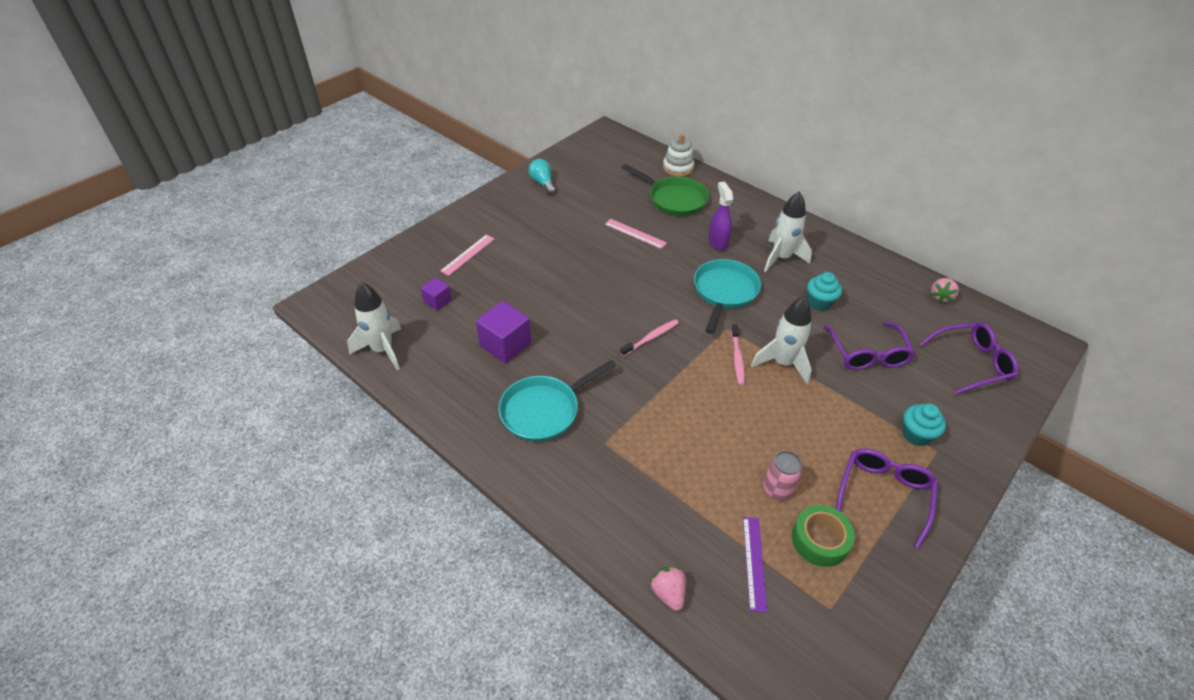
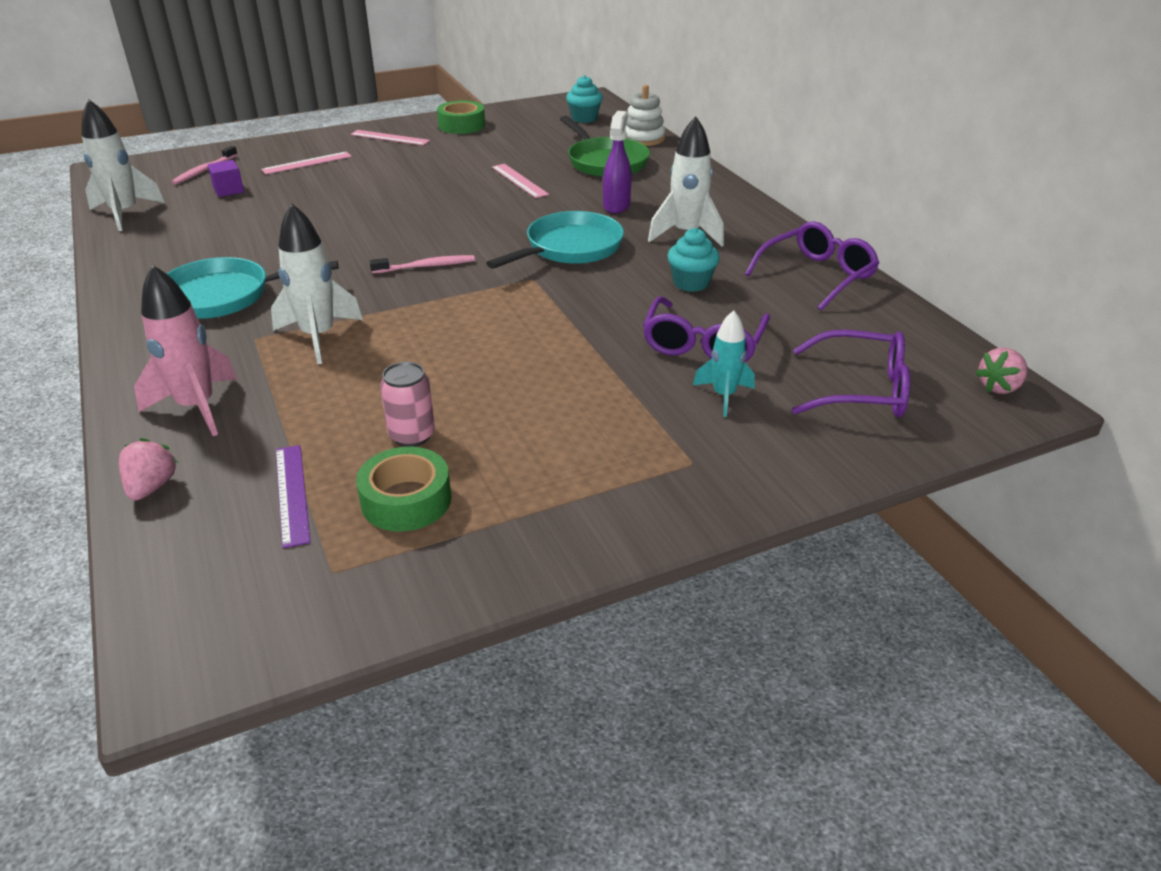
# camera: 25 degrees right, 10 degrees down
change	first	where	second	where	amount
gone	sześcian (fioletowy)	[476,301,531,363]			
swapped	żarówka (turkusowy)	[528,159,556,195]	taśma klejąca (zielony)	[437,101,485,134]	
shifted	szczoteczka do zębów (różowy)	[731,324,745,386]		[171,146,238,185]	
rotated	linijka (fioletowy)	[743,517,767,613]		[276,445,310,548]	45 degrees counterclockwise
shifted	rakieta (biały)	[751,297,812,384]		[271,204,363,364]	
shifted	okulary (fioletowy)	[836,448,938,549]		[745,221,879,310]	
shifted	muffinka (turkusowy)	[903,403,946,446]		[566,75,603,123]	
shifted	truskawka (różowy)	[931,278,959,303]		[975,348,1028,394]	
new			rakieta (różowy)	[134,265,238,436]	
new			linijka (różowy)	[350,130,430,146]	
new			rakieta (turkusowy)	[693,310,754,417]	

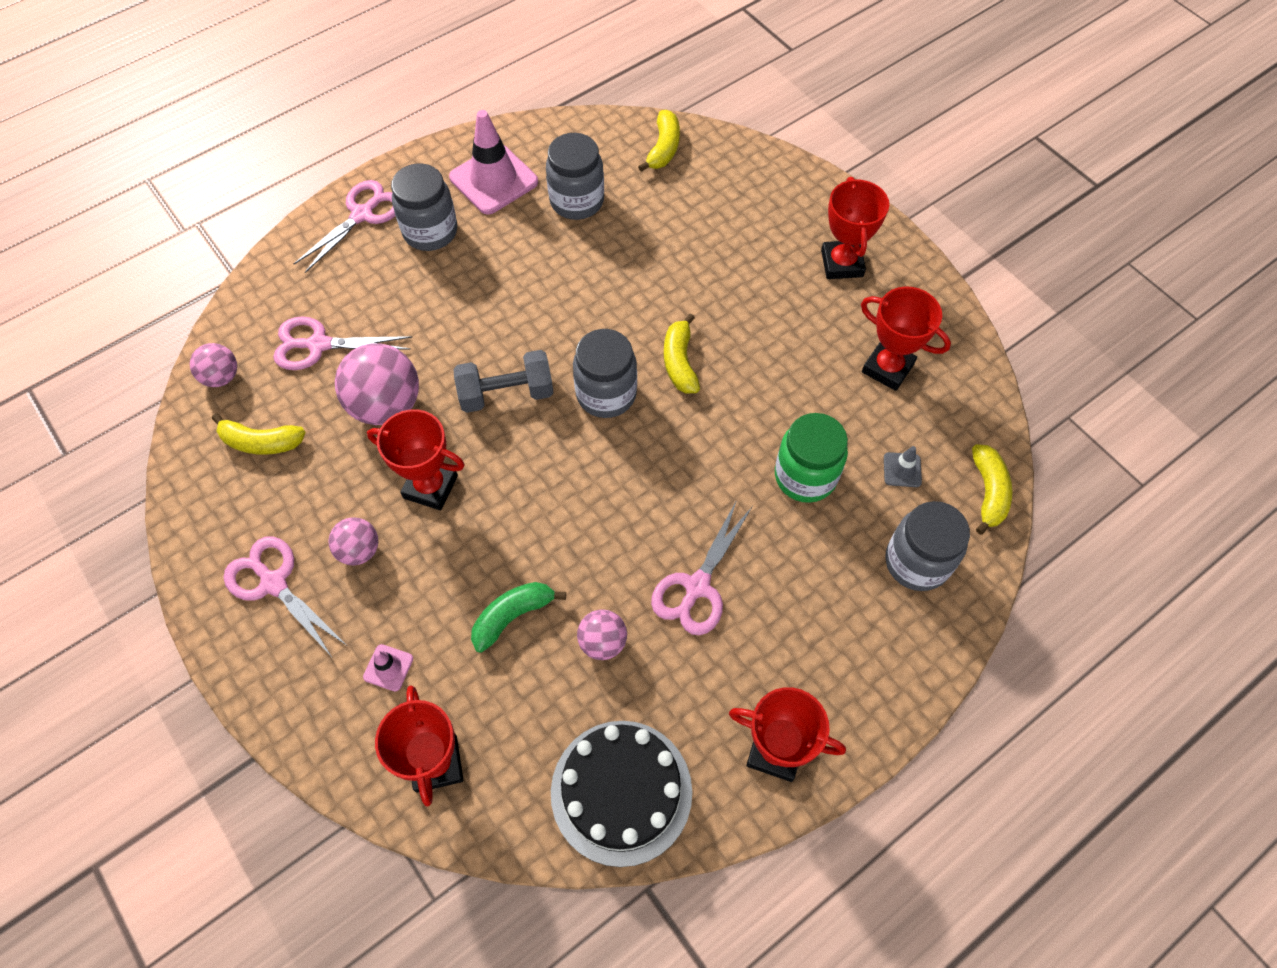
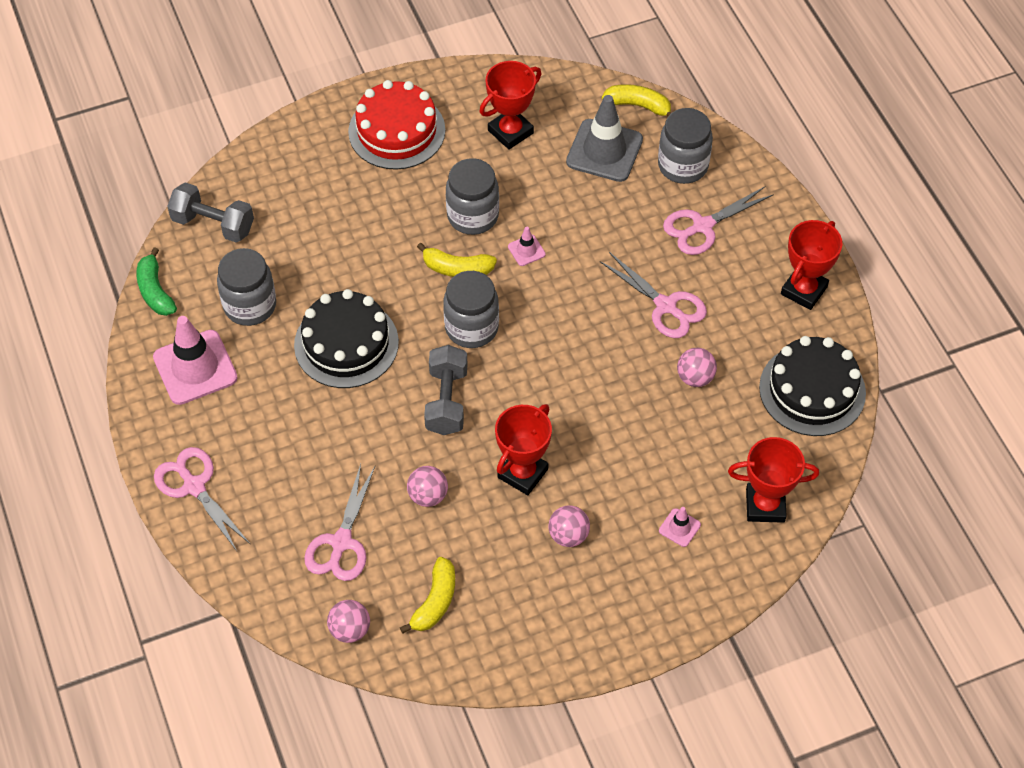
# camera: 75 degrees left, 5 degrees down
change	first	where	second	where	amount
shifted	nożyczki (różowy)	[224,536,346,657]		[663,186,774,255]	
scaled	piłka (różowy)	[335,343,419,425]		[407,466,448,507]	x0.56
shifted	słoik (szary)	[391,163,457,251]		[446,158,499,235]	
shifted	banan (zielony)	[471,582,566,653]		[137,247,177,316]	
swapped	banan (żółty)	[638,110,680,172]	hantel (szary)	[167,182,254,243]	
gone	słoik (zielony)	[775,413,848,503]			
swapped	puchar (czerwony)	[821,177,889,279]	tort (czerwony)	[348,80,445,170]	
scaled	pachołek (szary)	[884,446,922,487]		[566,95,643,182]	x2.21
new			tort (czarny)	[294,289,399,388]	
new			pachołek (różowy)	[508,227,546,266]	

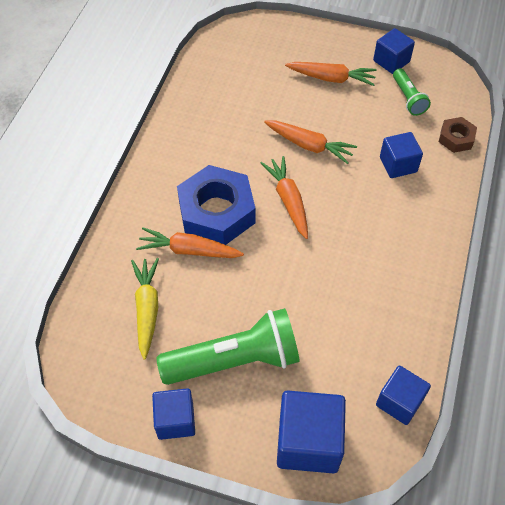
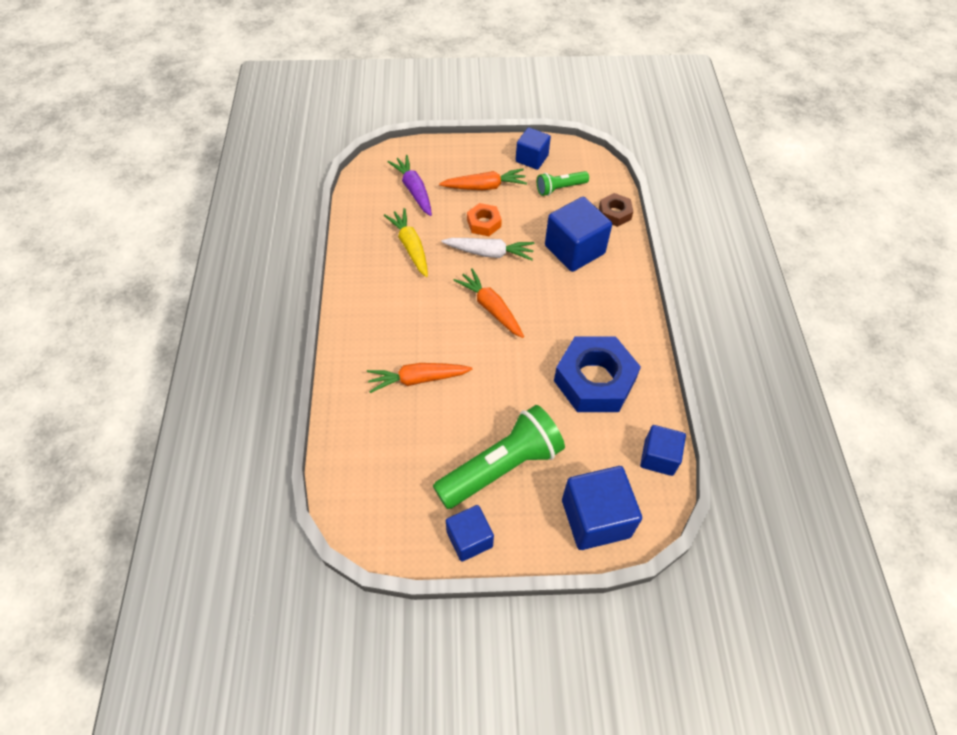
# camera: 20 degrees left, 0 degrees up
change	first	where	second	where	amount
shifted	marchewka (żółty)	[131,258,159,360]		[384,208,428,277]	
shifted	nakrętka (niebieski)	[177,165,256,245]		[554,336,641,412]	
repainted	marchewka (pomarańczowy)	[264,120,357,164]	marchewka (biały)	[441,238,535,261]	
scaled	sześcian (niebieski)	[380,132,423,178]		[545,197,612,272]	x1.60
rotated	latarka (zielony)	[393,68,431,116]		[537,171,589,196]	105 degrees clockwise
new			marchewka (fioletowy)	[388,155,432,216]	
new			nakrętka (pomarańczowy)	[467,203,502,236]	

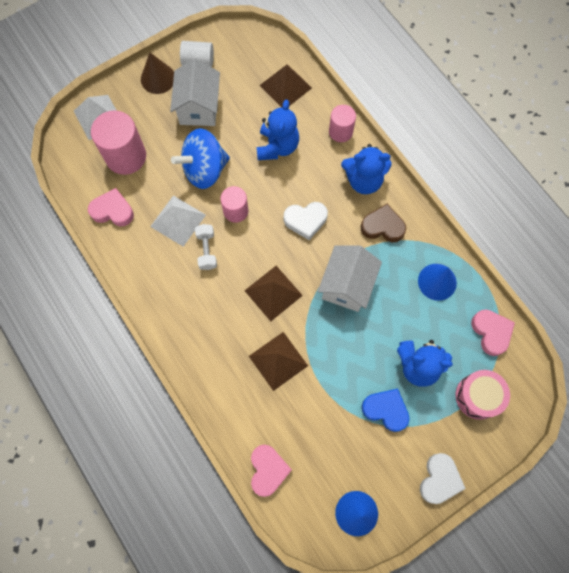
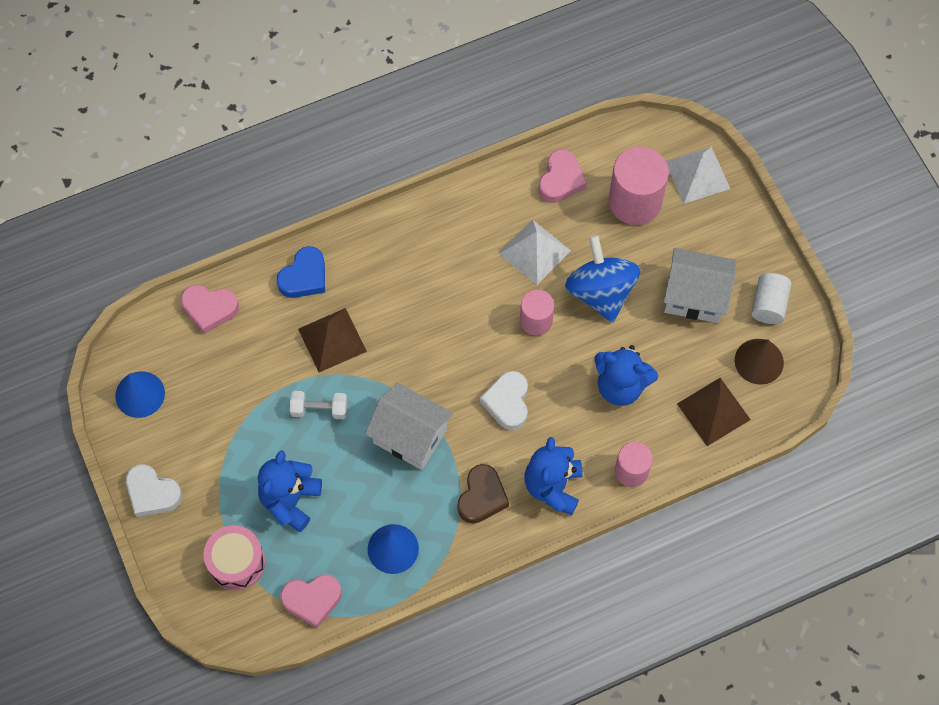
# camera: 100 degrees right, 5 degrees down
change	first	where	second	where	amount
shifted	stożek (brązowy)	[141,53,174,94]		[735,339,784,385]	
shifted	hantel (biały)	[195,224,217,270]		[290,391,347,419]	
gone	piramida (brązowy)	[244,266,303,321]			
shifted	serce (niebieski)	[362,389,410,432]		[276,246,325,298]	

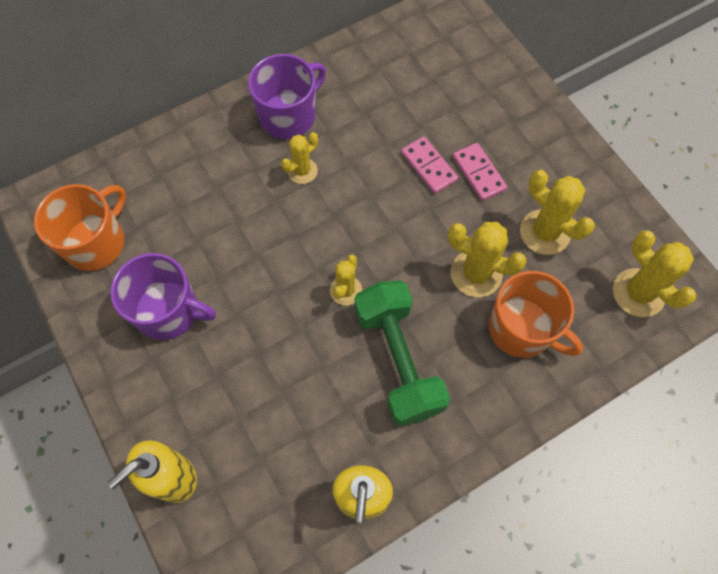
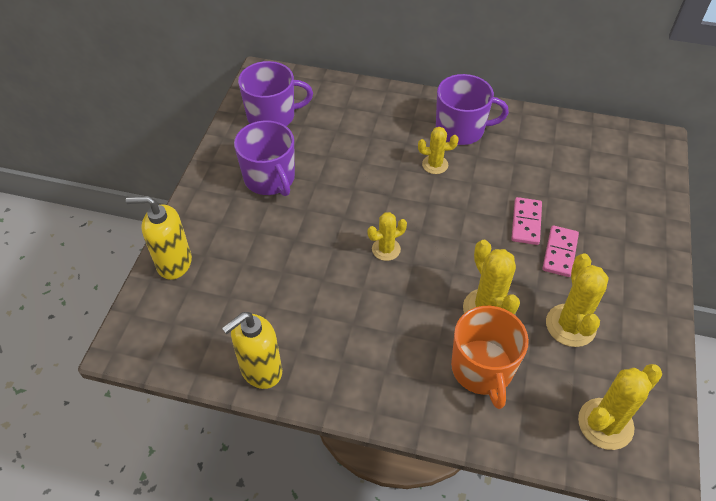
# camera: 45 degrees right, 15 degrees down
change	first	where	second	where	amount
repainted	kubek (pomarańczowy)	[34,184,126,271]	kubek (fioletowy)	[238,61,313,126]	
gone	hantel (zielony)	[354,280,450,426]			
rotated	kaktus (żółty)	[613,231,696,317]		[578,364,662,450]	45 degrees clockwise

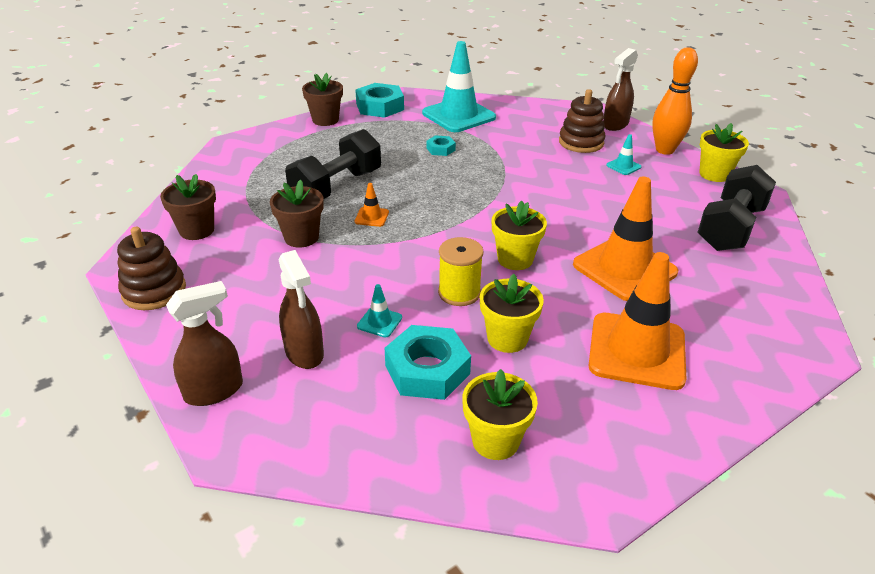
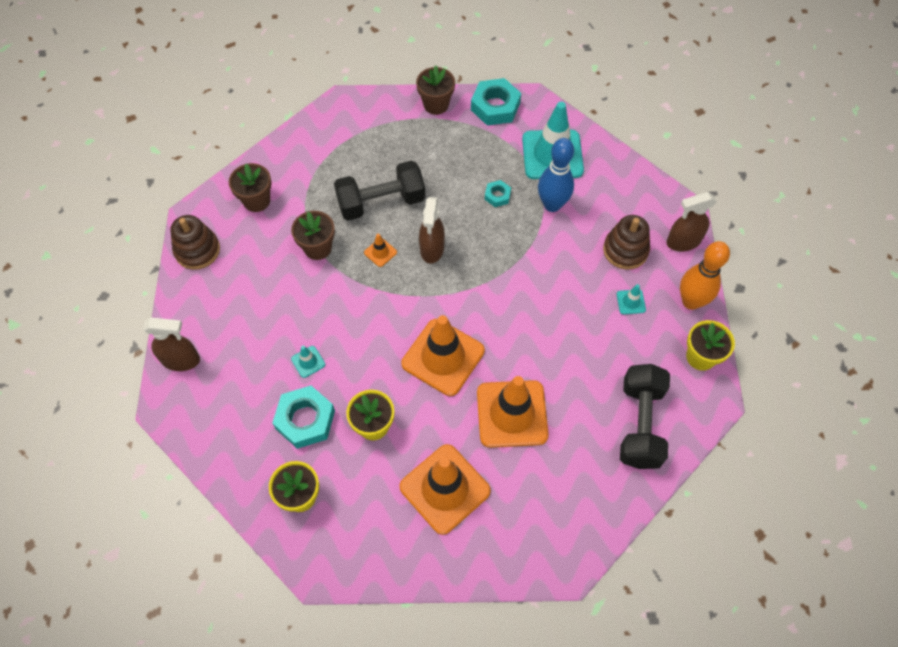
# camera: 35 degrees right, 25 degrees up
change	first	where	second	where	amount
shifted	spryskiwacz (brązowy)	[278,250,324,369]		[419,197,445,264]	
gone	szpulka (żółty)	[438,237,484,306]			
swapped	doniczka (żółty)	[492,201,547,270]	pachołek (pomarańczowy)	[401,315,485,396]	
rotated	hantel (czarny)	[697,165,776,251]		[620,364,670,469]	60 degrees counterclockwise
new			kręgiel (niebieski)	[538,138,574,212]	

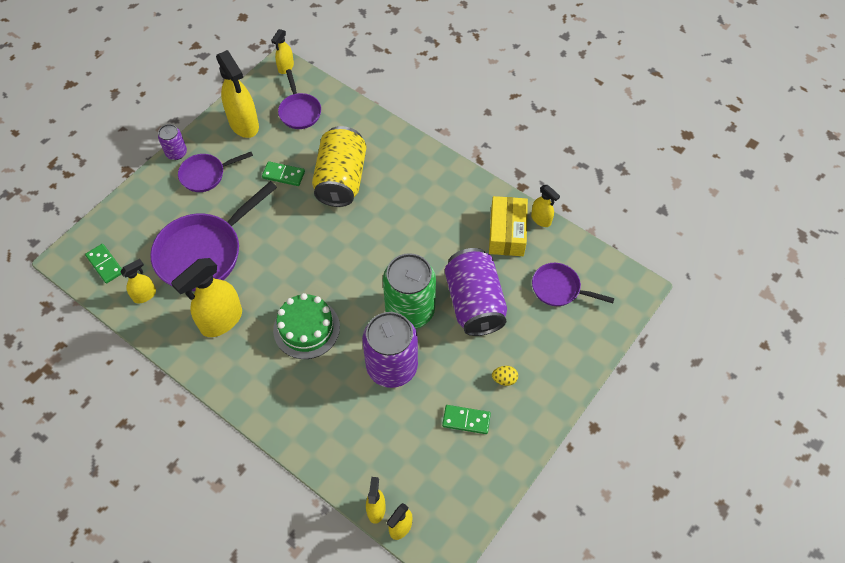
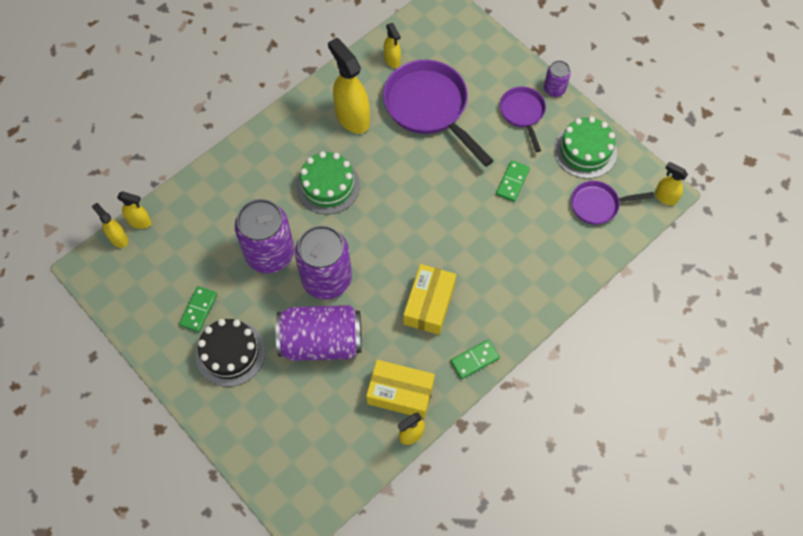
# camera: 100 degrees right, 5 degrees up
change	first	where	second	where	amount
shifted	kostka domina (zielony)	[85,244,122,284]		[450,339,500,379]	
swapped	spryskiwacz (żółty)	[216,50,259,138]	tort (zielony)	[554,116,617,179]	
gone	puszka (żółty)	[312,126,367,207]			
repainted	puszka (zielony)	[383,253,436,329]	puszka (fioletowy)	[295,225,352,299]	
swapped	jajko (żółty)	[492,366,518,386]	tort (czarny)	[196,319,265,387]	
gone	patelnia (fioletowy)	[532,263,614,306]			
new			pudełko (żółty)	[403,264,456,335]	

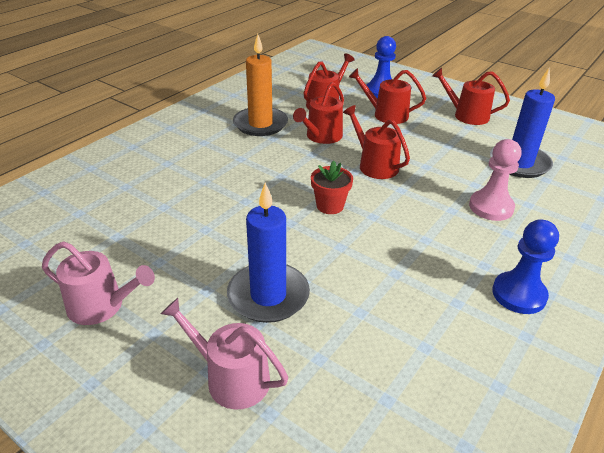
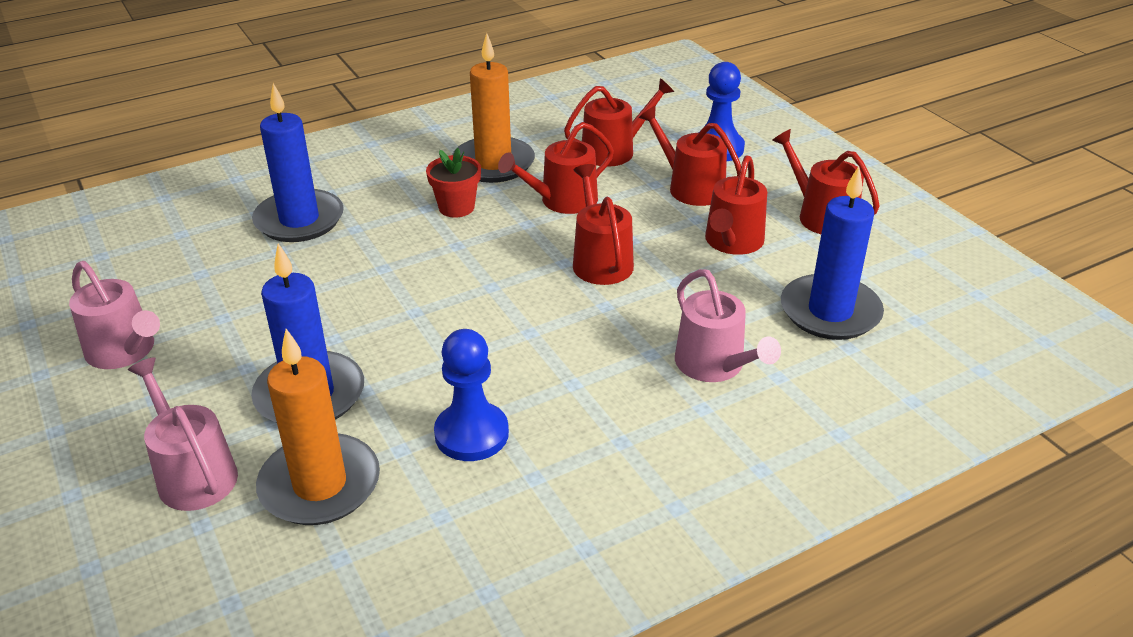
# camera: 25 degrees right, 0 degrees up
change	first	where	second	where	amount
shifted	doniczka (czerwony)	[311,161,353,214]		[426,148,481,218]	
swapped	pionek (różowy)	[469,139,521,221]	konewka (różowy)	[675,269,781,382]	
shifted	pionek (niebieski)	[492,219,559,314]		[434,329,509,461]	
new			świeca (niebieski)	[252,83,344,242]	
new			świeca (pomarańczowy)	[256,329,380,525]	
new			konewka (czerwony)	[705,155,767,255]	

